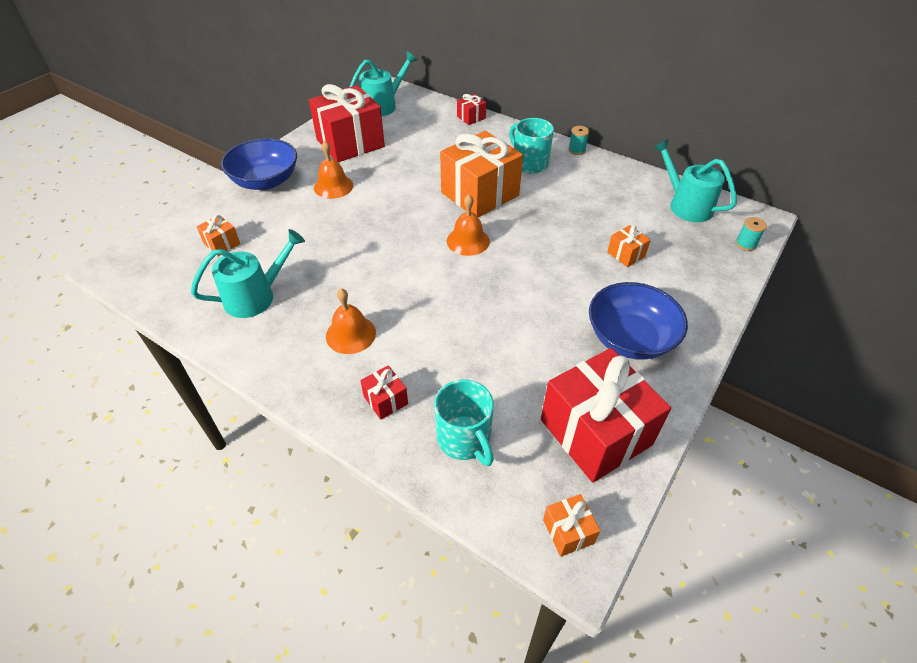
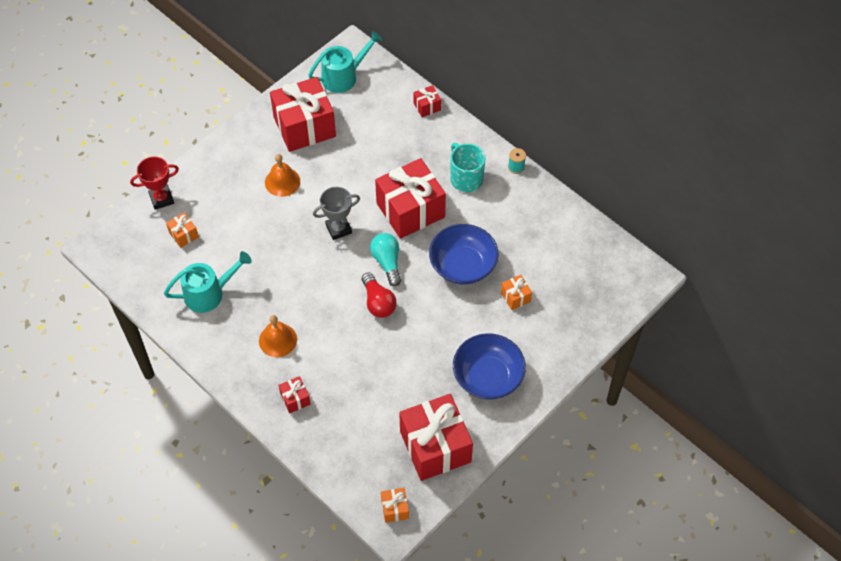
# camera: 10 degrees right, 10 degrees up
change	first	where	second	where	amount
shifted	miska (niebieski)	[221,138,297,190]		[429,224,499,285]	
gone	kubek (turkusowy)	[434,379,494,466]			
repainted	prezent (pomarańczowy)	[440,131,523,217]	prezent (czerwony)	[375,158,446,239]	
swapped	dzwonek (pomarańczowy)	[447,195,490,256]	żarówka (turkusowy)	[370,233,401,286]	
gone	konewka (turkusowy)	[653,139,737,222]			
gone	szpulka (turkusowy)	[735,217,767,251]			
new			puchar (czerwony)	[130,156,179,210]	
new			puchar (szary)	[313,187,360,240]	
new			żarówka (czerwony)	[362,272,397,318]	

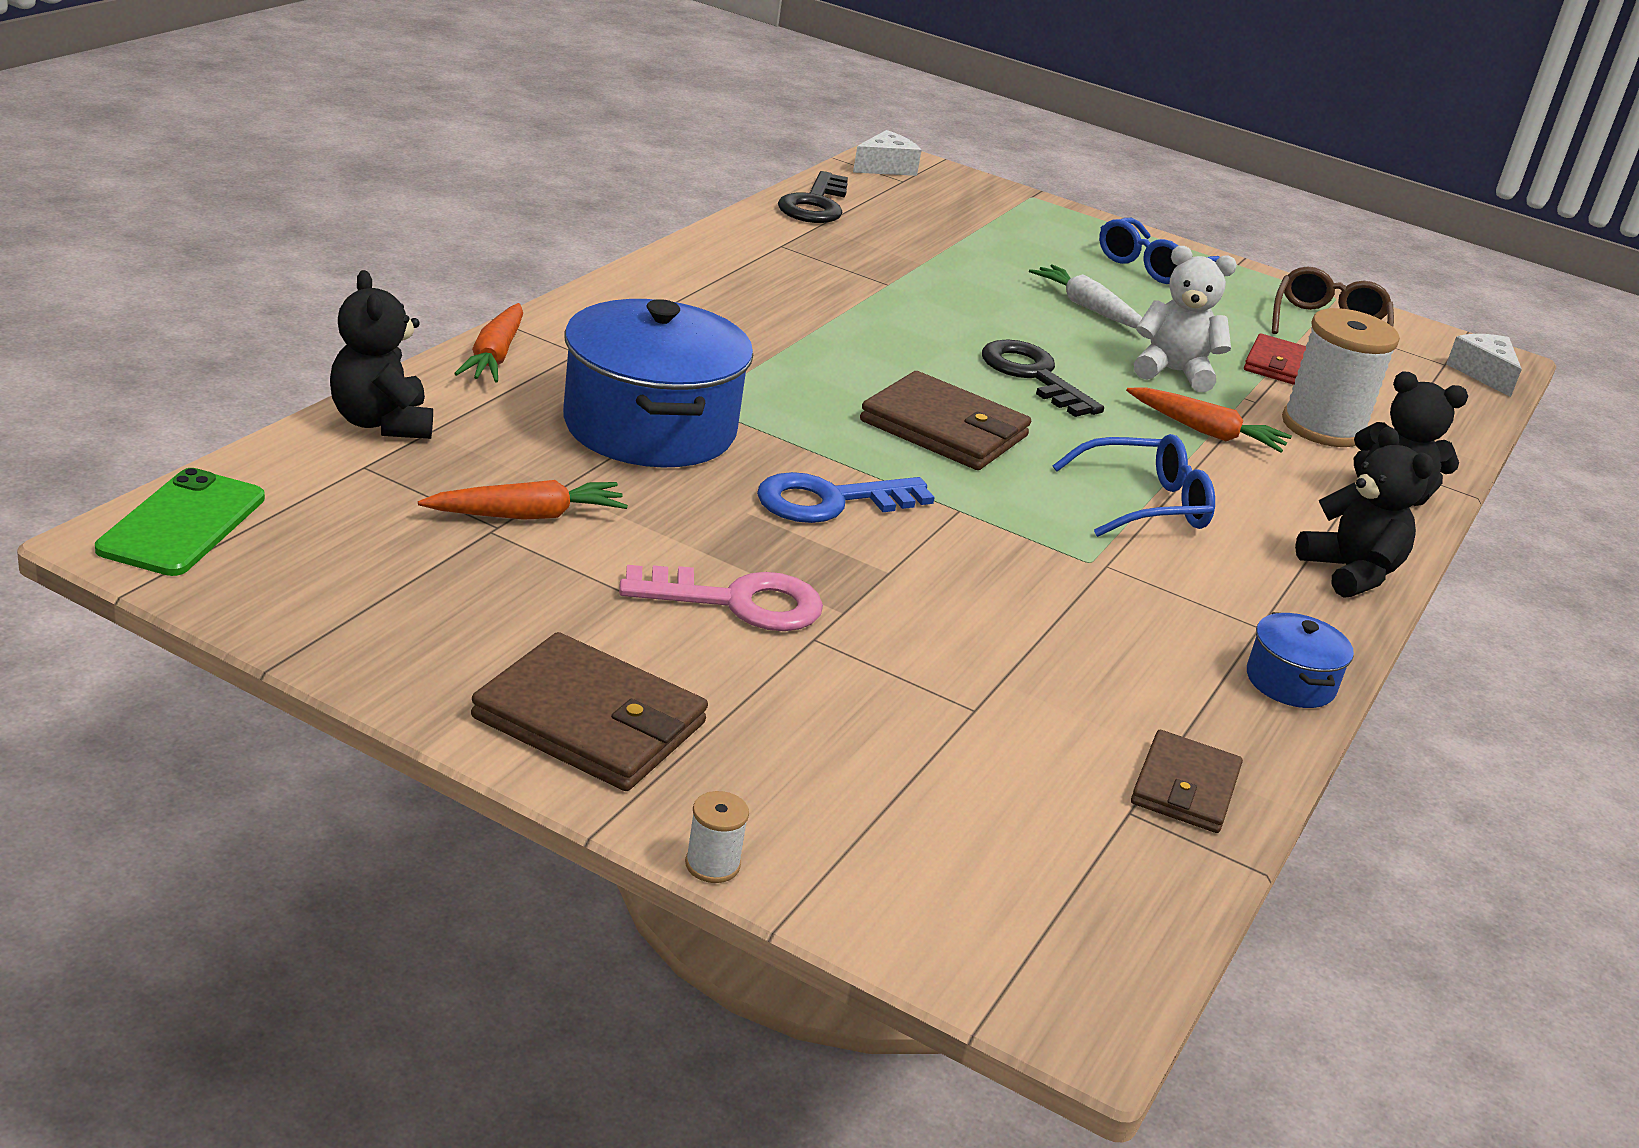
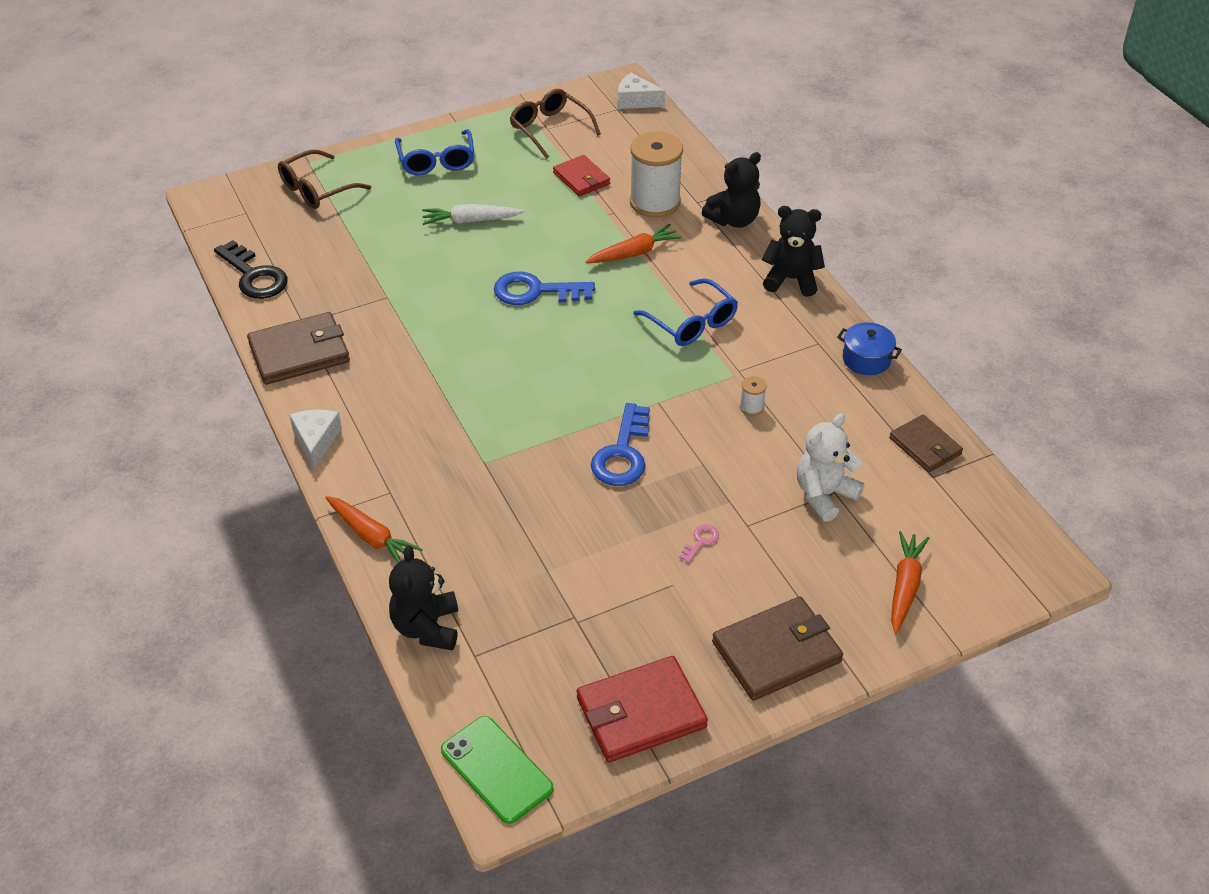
# camera: 50 degrees left, 15 degrees up
change	first	where	second	where	amount
rotated	miś (czarny)	[330,270,433,439]		[389,545,458,650]	75 degrees clockwise
shifted	marchewka (pomarańczowy)	[418,480,628,520]		[891,531,929,633]	
gone	garnek (niebieski)	[563,299,753,467]			
scaled	klucz (różowy)	[619,565,823,631]		[679,525,719,563]	x0.45
shifted	szpulka (biały)	[685,791,749,883]		[740,376,767,416]	
shifted	ser (biały)	[853,130,922,176]		[290,410,342,470]	
shifted	portfel (brązowy)	[860,371,1031,470]		[247,312,350,385]	
repainted	klucz (czarny)	[982,339,1104,417]	klucz (niebieski)	[494,272,595,305]	
rotated	okulary (niebieski)	[1053,434,1215,537]		[633,278,738,346]	120 degrees clockwise
shifted	miś (biały)	[1134,246,1237,392]		[797,413,865,522]	
new			okulary (brązowy)	[278,150,371,209]	
new			portfel (czerwony)	[576,656,708,762]	

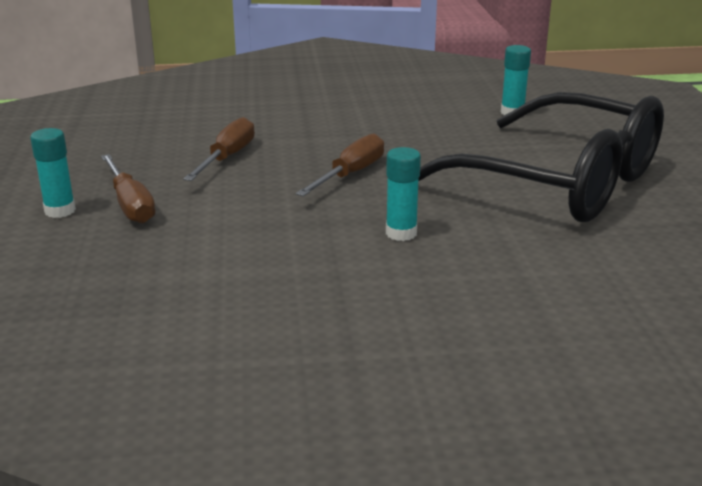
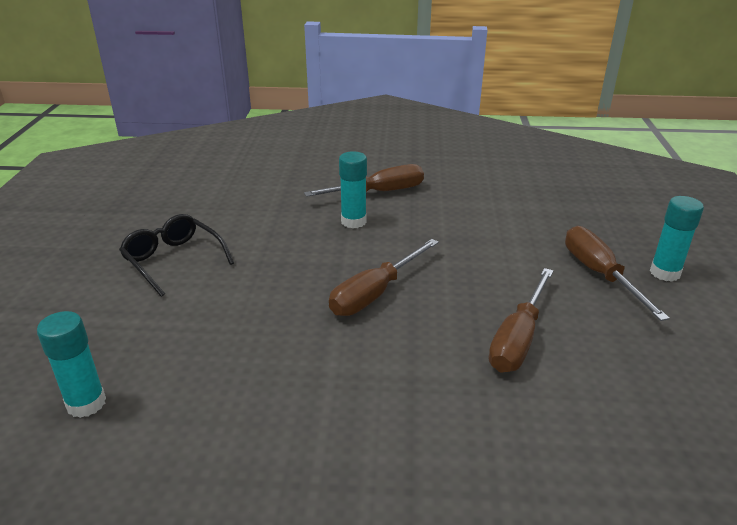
# camera: 170 degrees left, 5 degrees up
change	first	where	second	where	amount
scaled	okulary (czarny)	[418,92,664,222]		[119,214,234,297]	x0.40
new			śrubokręt (brązowy)	[304,164,424,197]	

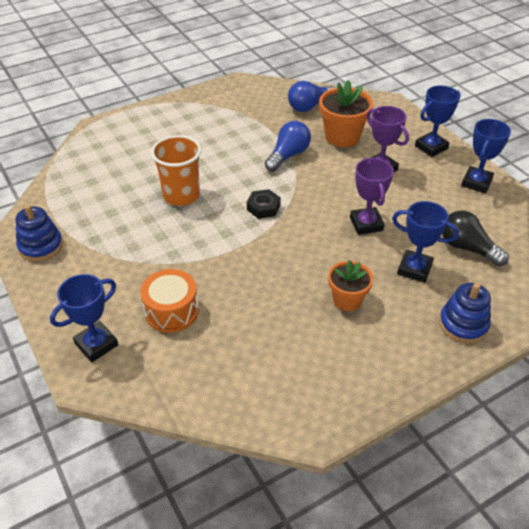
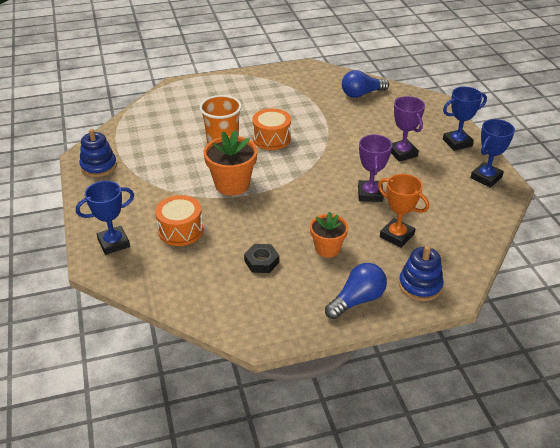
# camera: 15 degrees right, 5 degrees down
change	first	where	second	where	amount
shifted	nakrętka (czarny)	[247,189,281,219]		[244,244,279,273]	
shifted	żarówka (niebieski)	[265,121,311,171]		[325,263,387,319]	
shifted	doniczka (pomarańczowy)	[319,80,373,147]		[204,130,257,195]	
repainted	puchar (niebieski)	[392,201,459,283]	puchar (pomarańczowy)	[378,174,429,248]	
gone	żarówka (czarny)	[442,210,509,266]			
new			bęben (pomarańczowy)	[252,108,291,150]	

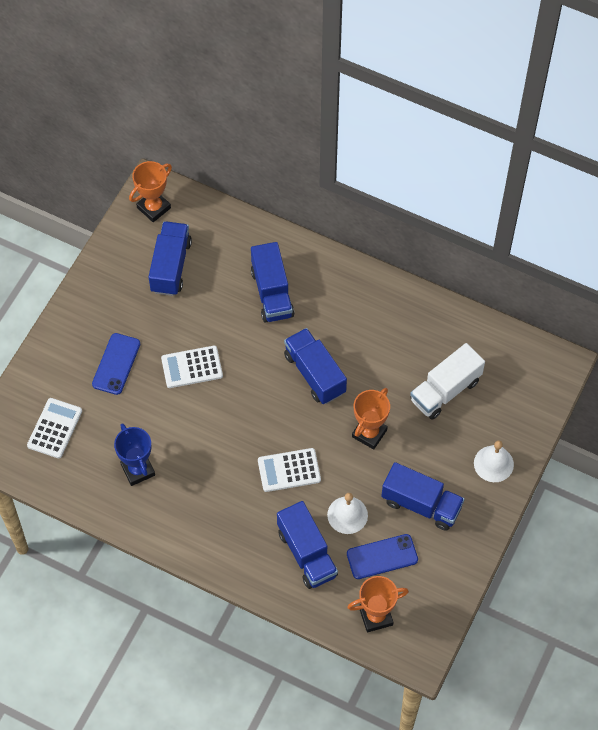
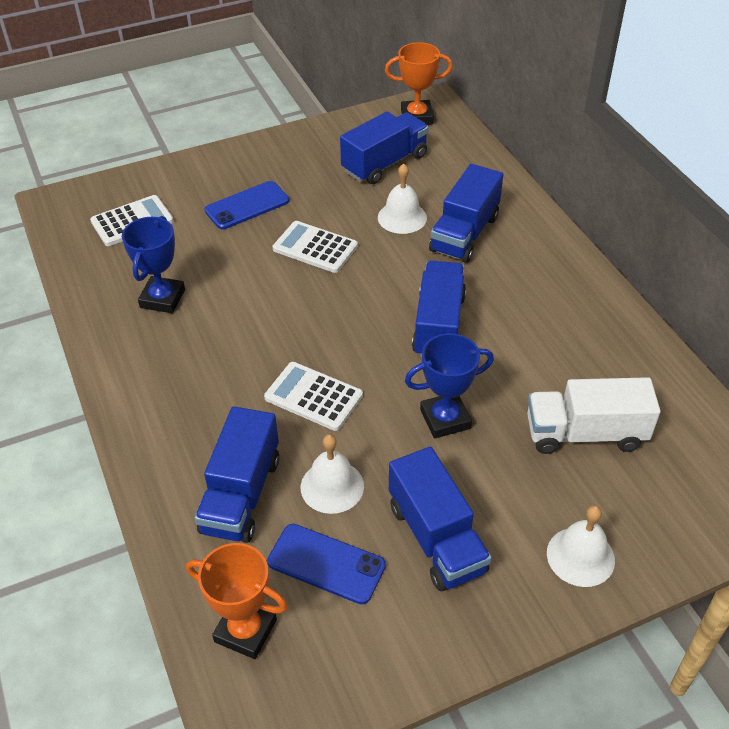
# camera: 40 degrees right, 15 degrees down
change	first	where	second	where	amount
repainted	puchar (pomarańczowy)	[352,388,390,449]	puchar (niebieski)	[405,333,494,439]	
new			dzwonek (biały)	[378,164,427,234]	

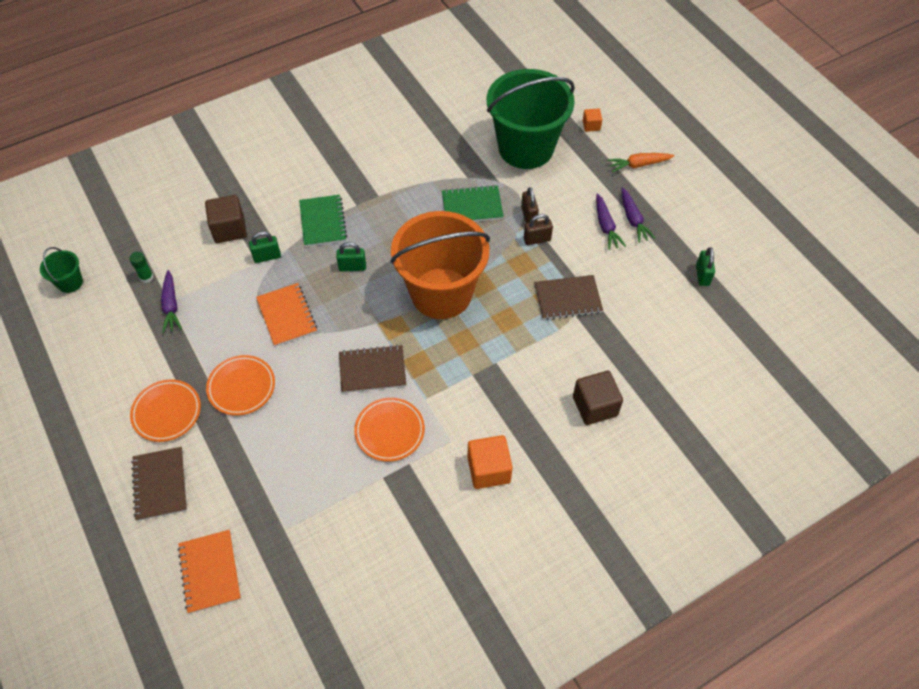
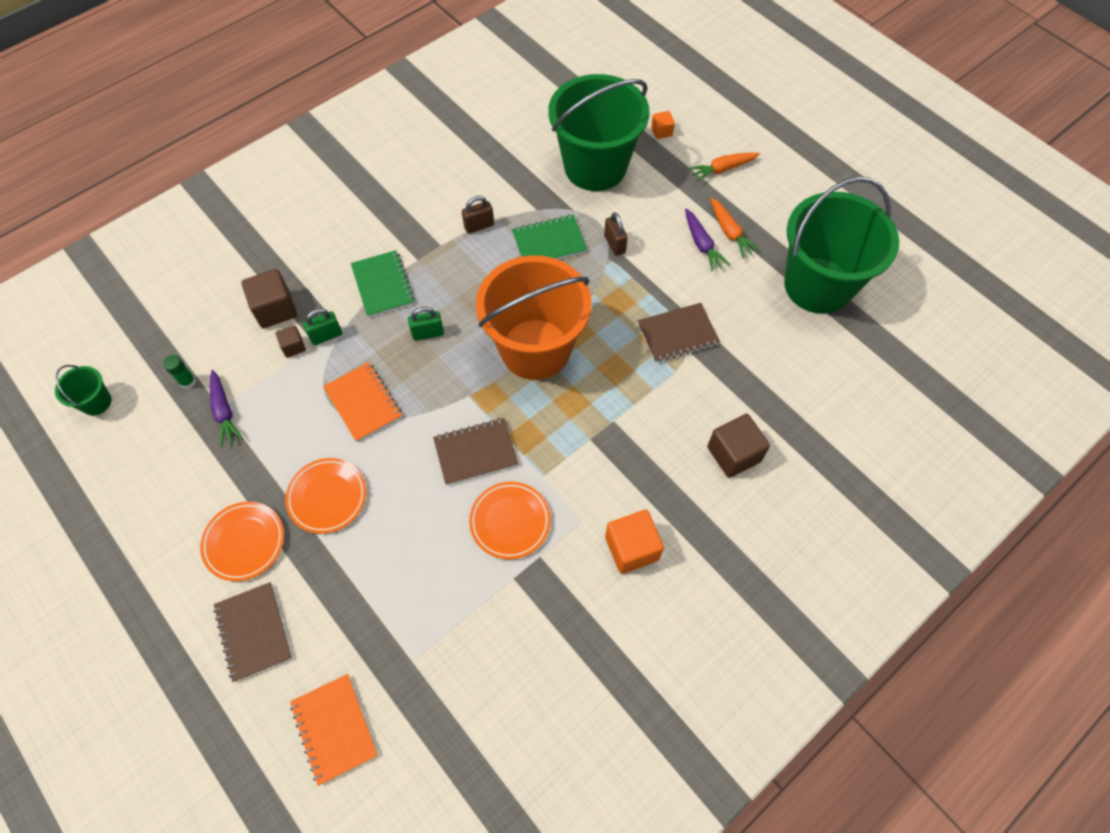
# camera: 10 degrees left, 5 degrees up
change	first	where	second	where	amount
shifted	kłódka (brązowy)	[524,214,553,245]		[462,196,494,234]	
repainted	marchewka (fioletowy)	[621,187,656,243]	marchewka (pomarańczowy)	[711,198,760,258]	
swapped	kłódka (zielony)	[696,247,715,286]	wiadro (zielony)	[784,176,899,314]	
new			sześcian (brązowy)	[276,325,306,358]	

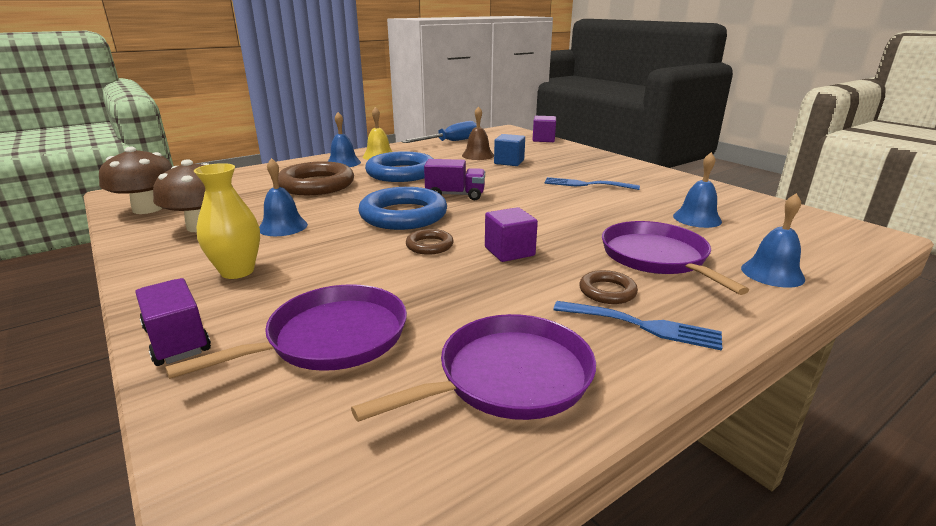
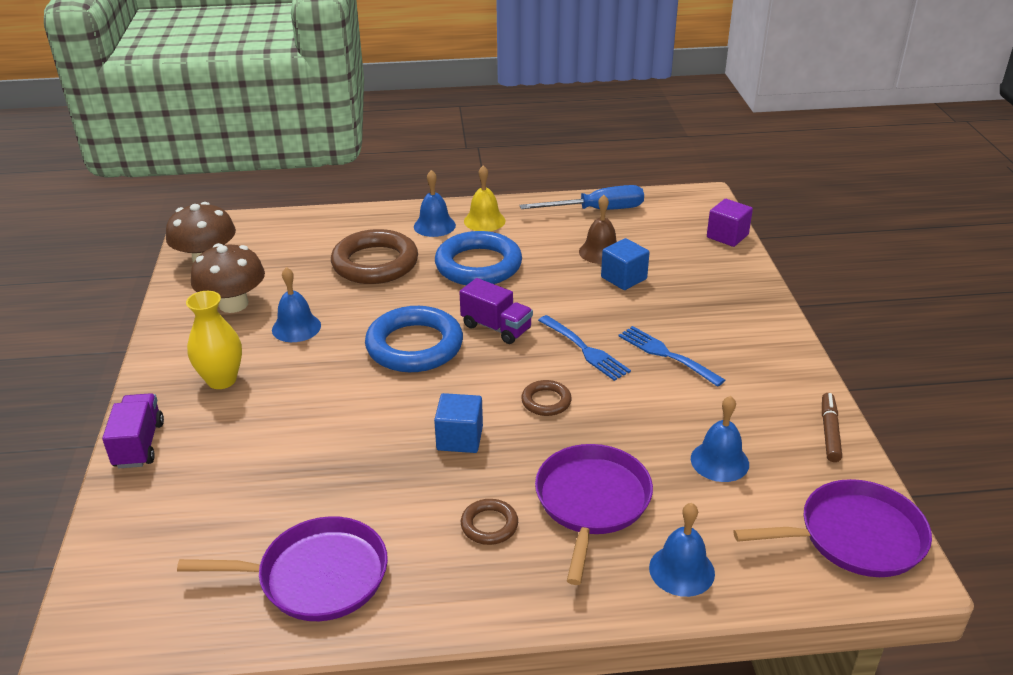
# camera: 30 degrees right, 10 degrees up
change	first	where	second	where	amount
shifted	patelnia (fioletowy)	[165,284,407,379]		[733,479,932,577]	
shifted	pierścień (brązowy)	[406,229,454,255]		[521,380,572,416]	
repainted	sześcian (fioletowy)	[485,207,538,262]	sześcian (niebieski)	[434,393,483,453]	
shifted	widelec (niebieski)	[553,301,722,351]		[538,315,631,381]	
new			flamaster (brązowy)	[822,393,842,462]	

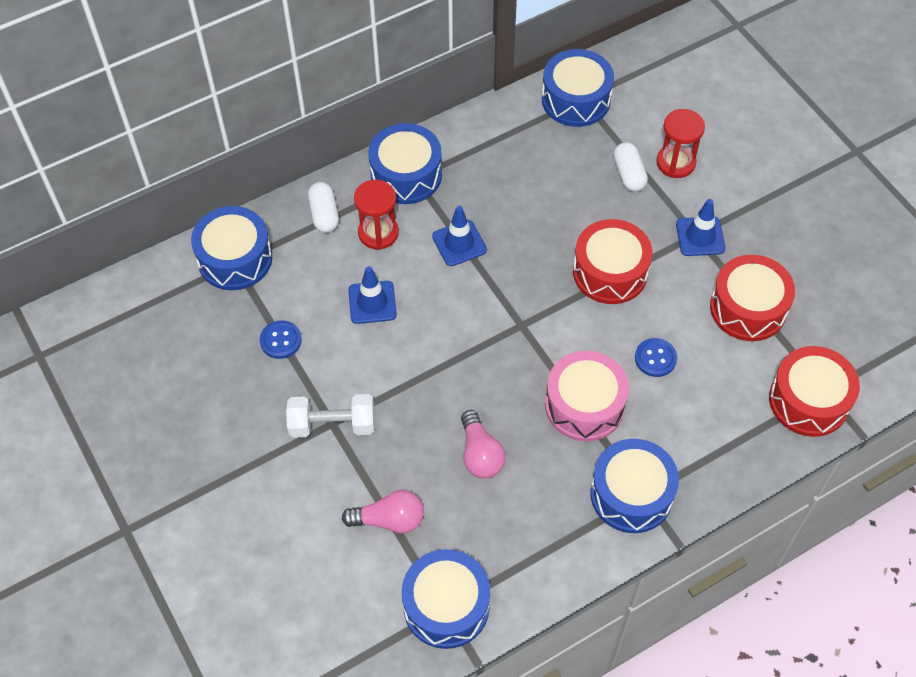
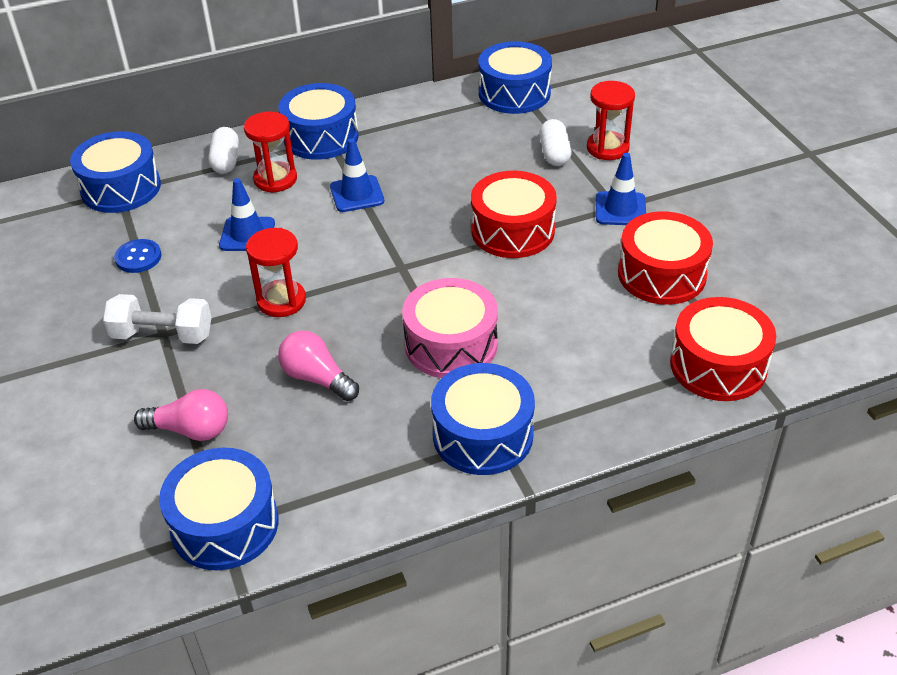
# camera: 10 degrees right, 15 degrees down
change	first	where	second	where	amount
rotated	żarówka (różowy)	[461,410,506,478]		[278,331,359,401]	135 degrees clockwise
gone	guzik (niebieski)	[635,338,677,377]			
new			klepsydra (czerwony)	[246,228,306,317]	

